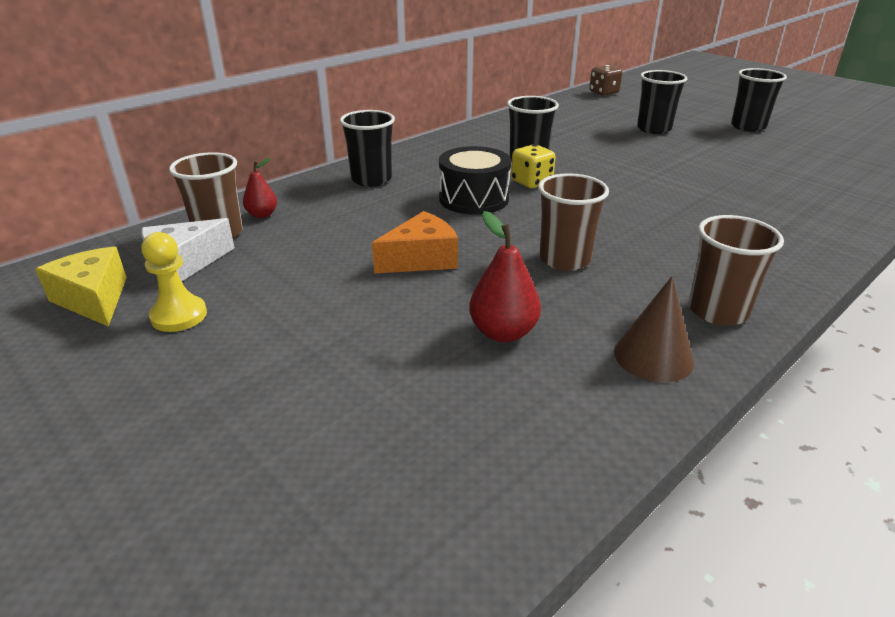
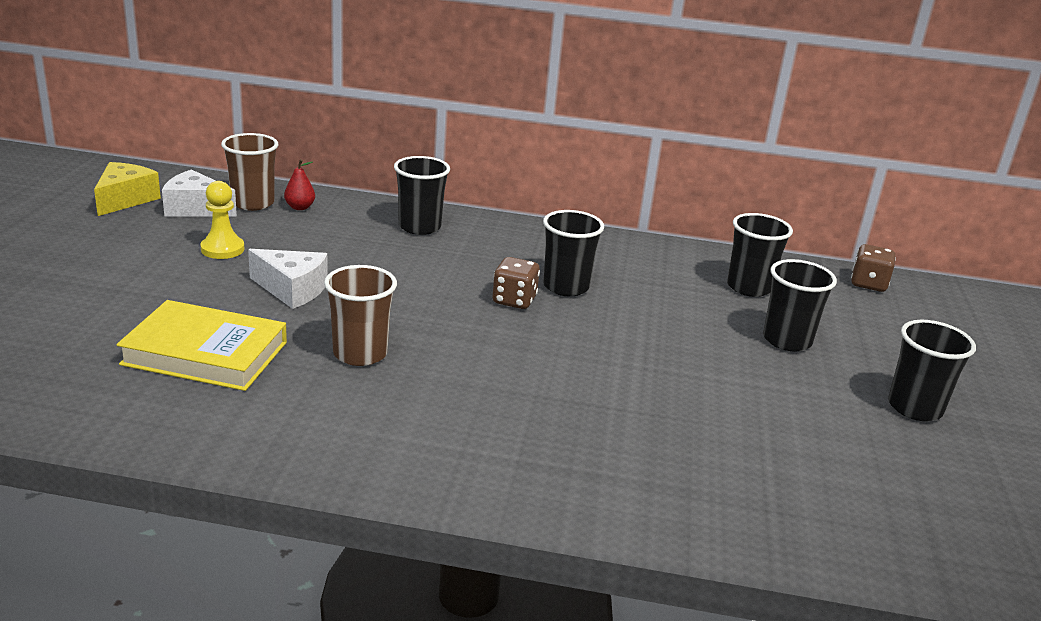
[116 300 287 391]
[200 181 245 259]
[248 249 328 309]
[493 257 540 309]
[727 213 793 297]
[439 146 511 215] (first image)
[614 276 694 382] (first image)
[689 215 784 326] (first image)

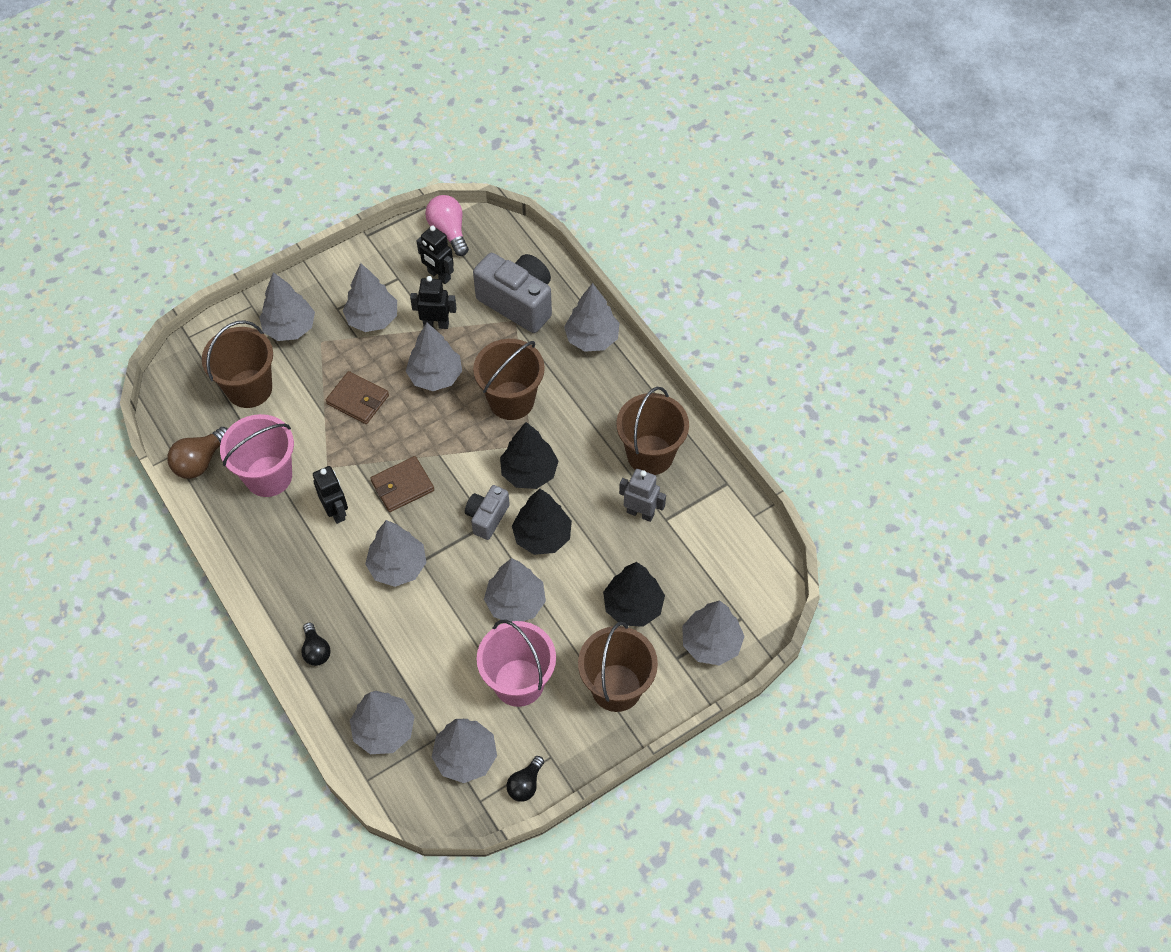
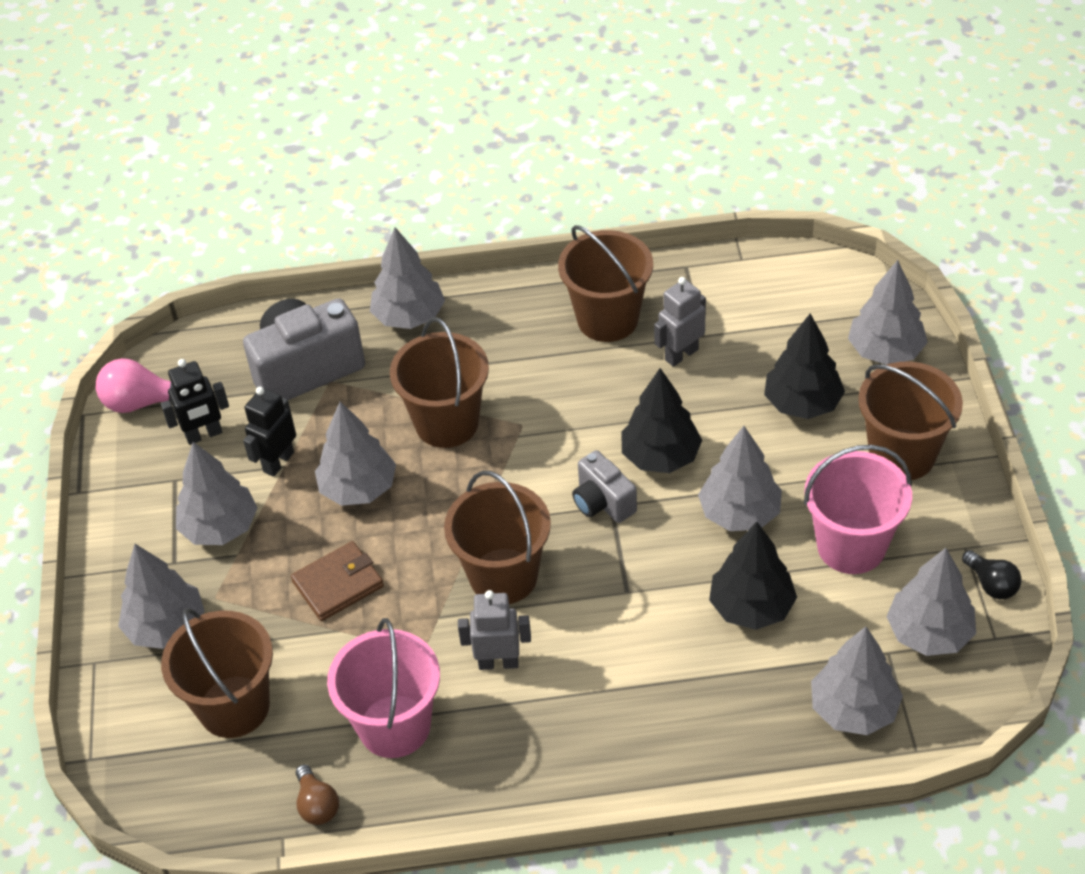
[296 764 339 825]
[444 471 551 604]
[458 590 531 670]
[709 522 797 630]
[301 622 331 666] (first image)
[365 520 426 587] (first image)

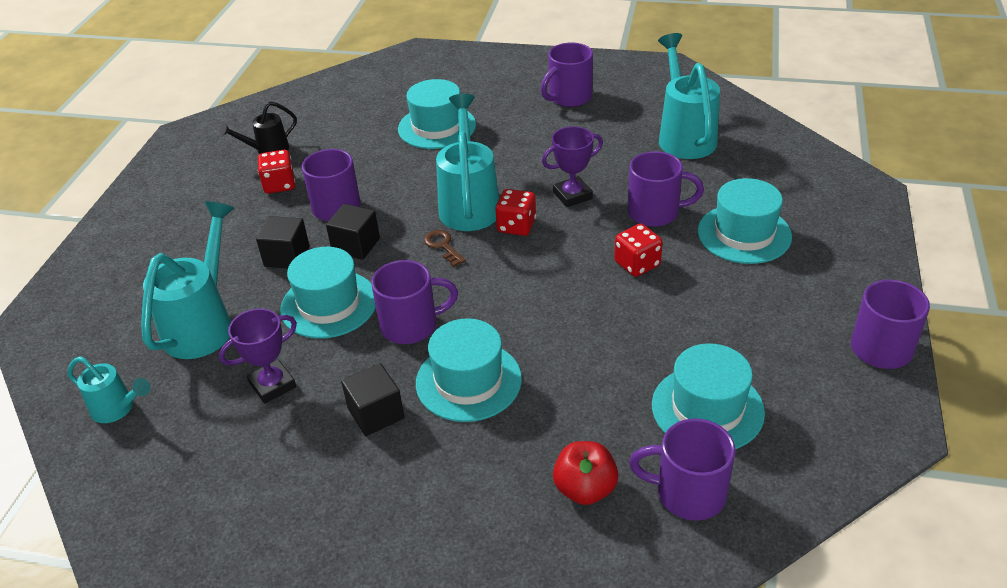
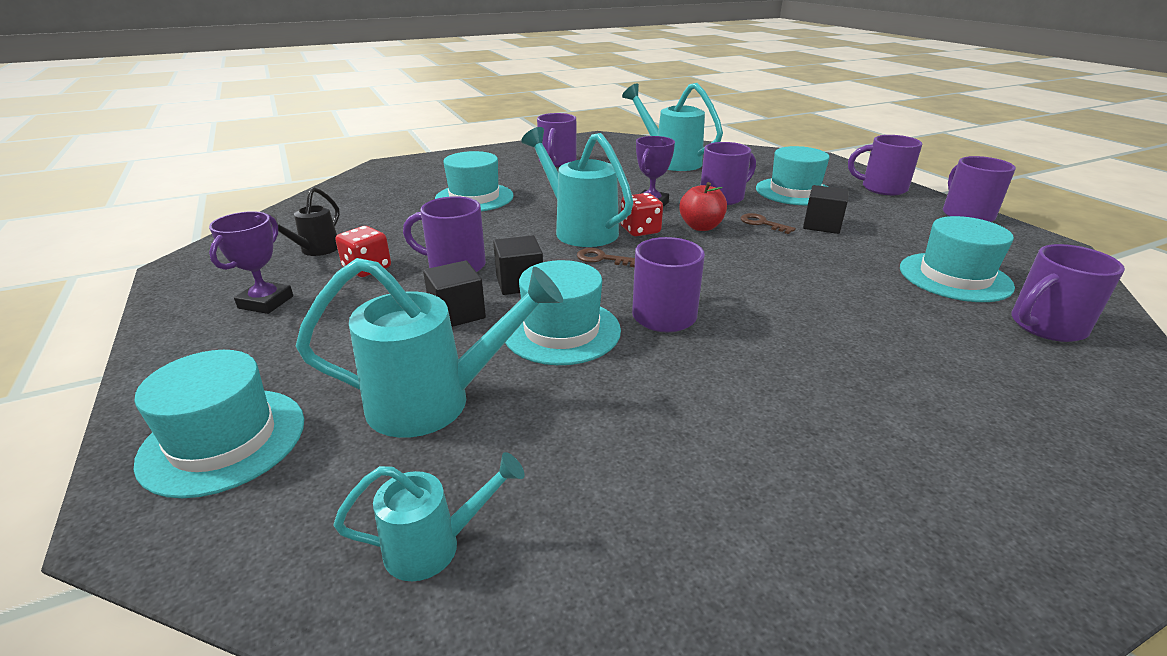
[134 350 304 498]
[209 211 293 314]
[296 258 563 438]
[679 182 727 231]
[740 213 796 234]
[803 185 849 234]
[848 135 922 195]

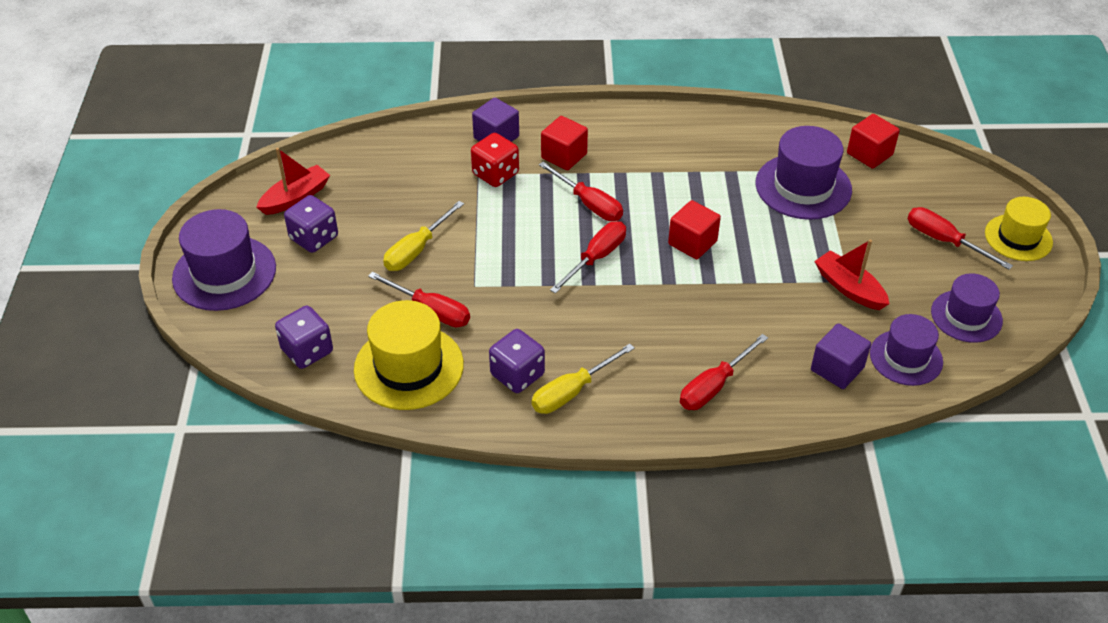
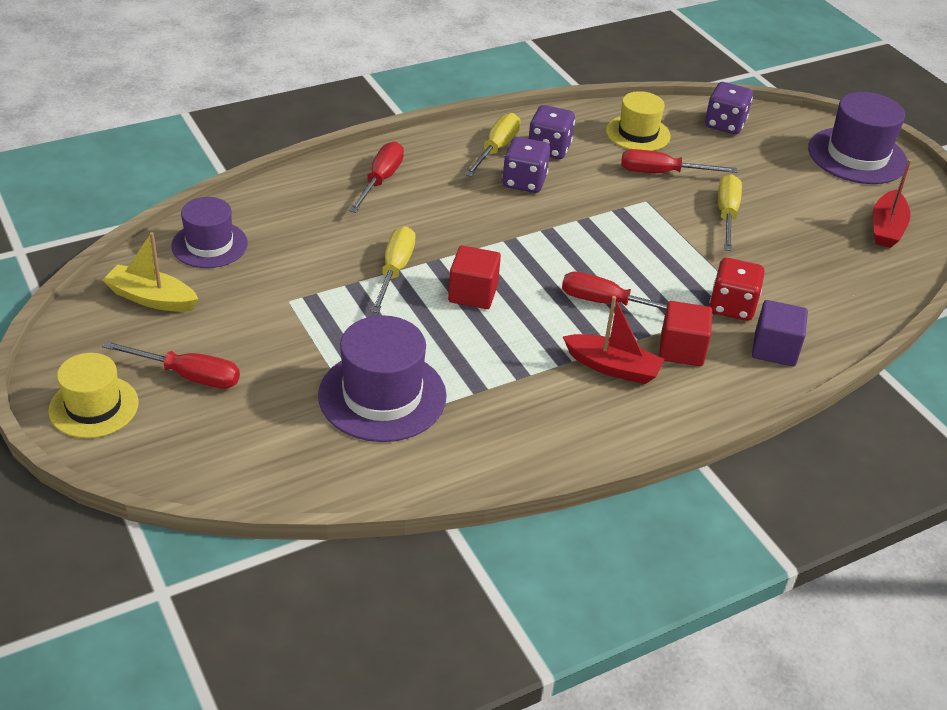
[102 232 198 312]
[371 226 415 313]
[502 137 550 193]
[563 296 665 384]
[606 91 671 151]
[550 221 626 294] (first image)
[811 323 871 389] (first image)
[847 114 900 169] (first image)

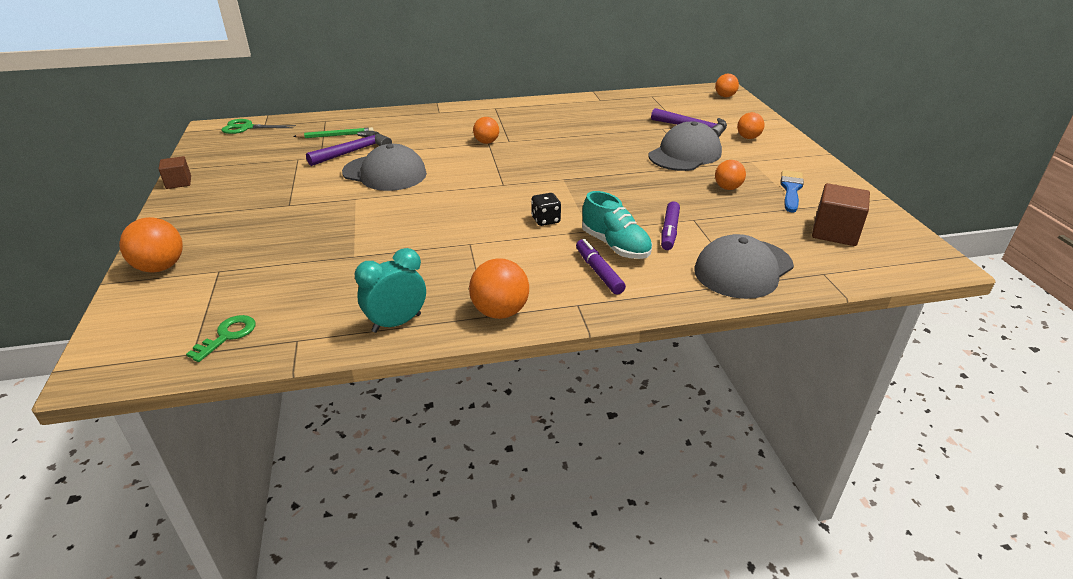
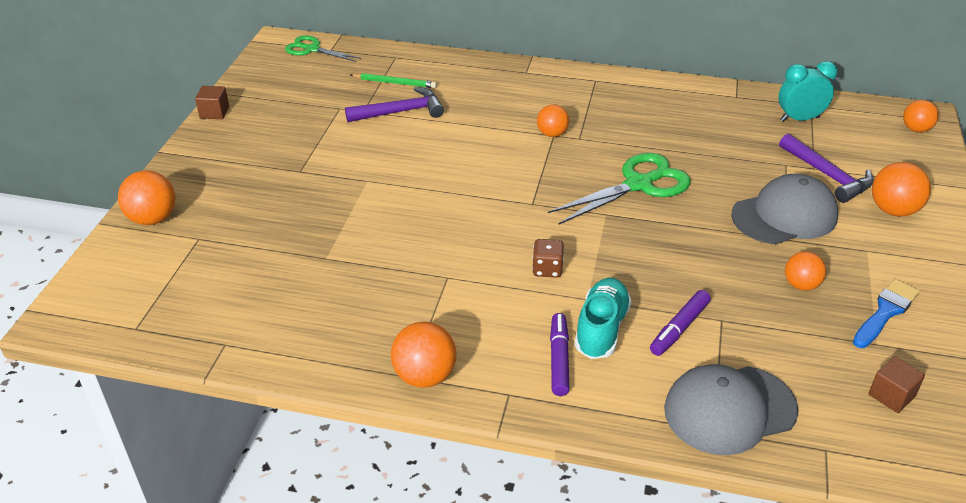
[532 239 564 278]
[548 153 691 224]
[575 278 632 359]
[778 61 837 122]
[869 356 925 413]
[872 162 931 217]
[186 315 256 362] (first image)
[342 144 427 191] (first image)

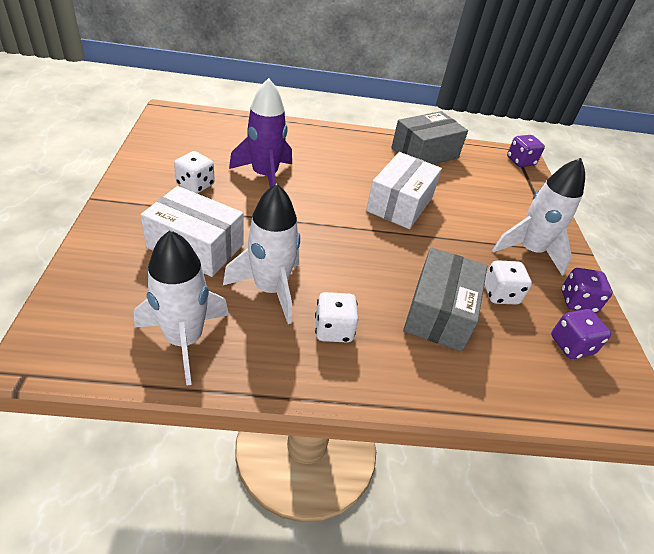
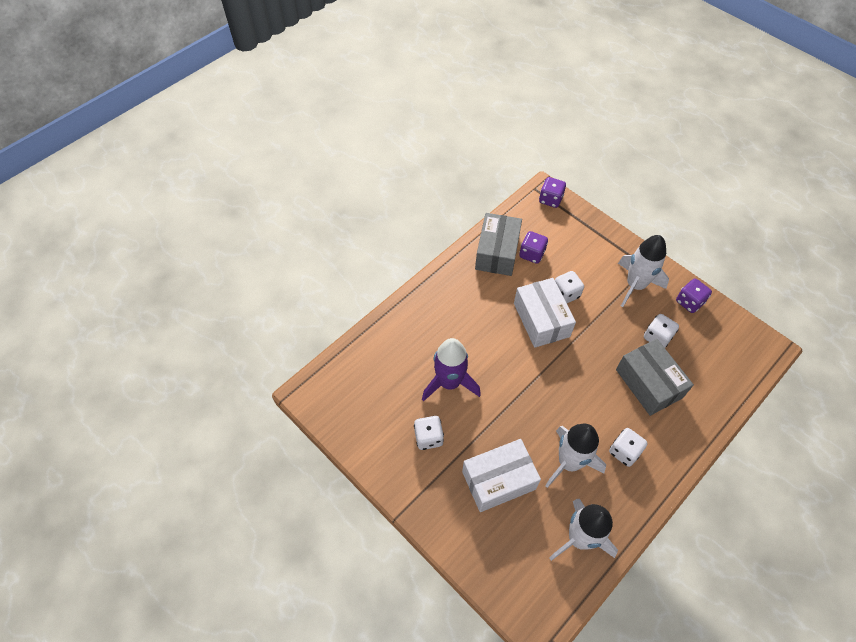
[519 231 548 264]
[555 271 584 303]

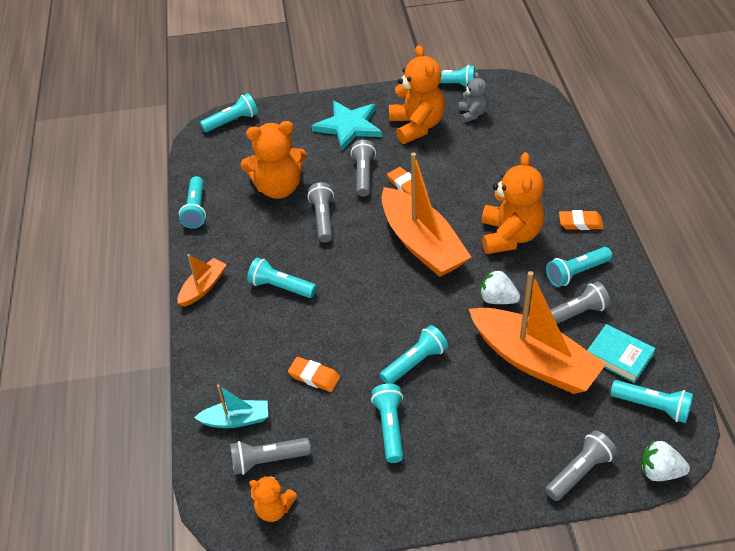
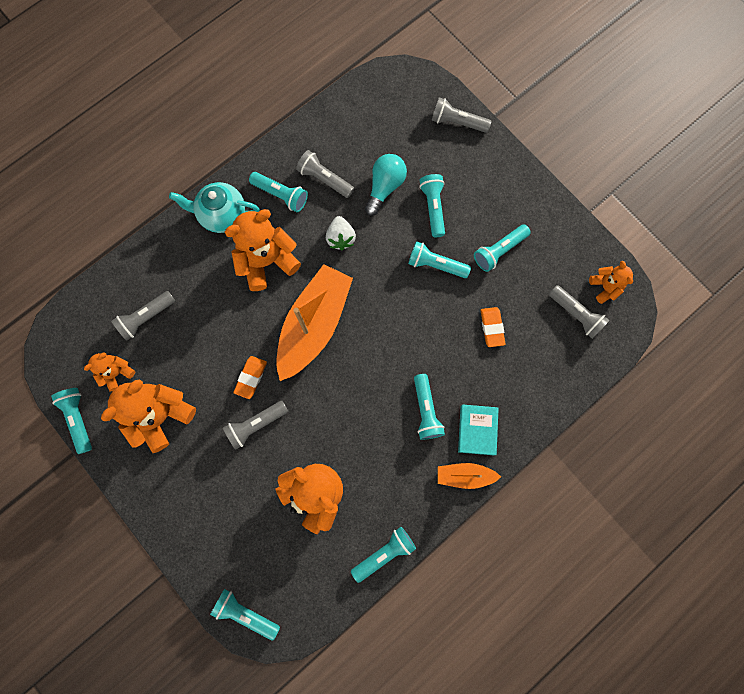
[84 353 135 391]
[111 291 175 341]
[169 182 260 233]
[365 154 407 216]
[419 174 445 237]
[458 405 499 455]
[194 384 268 428] (first image)
[311 101 382 150] (first image)
[641 440 690 481] (first image)

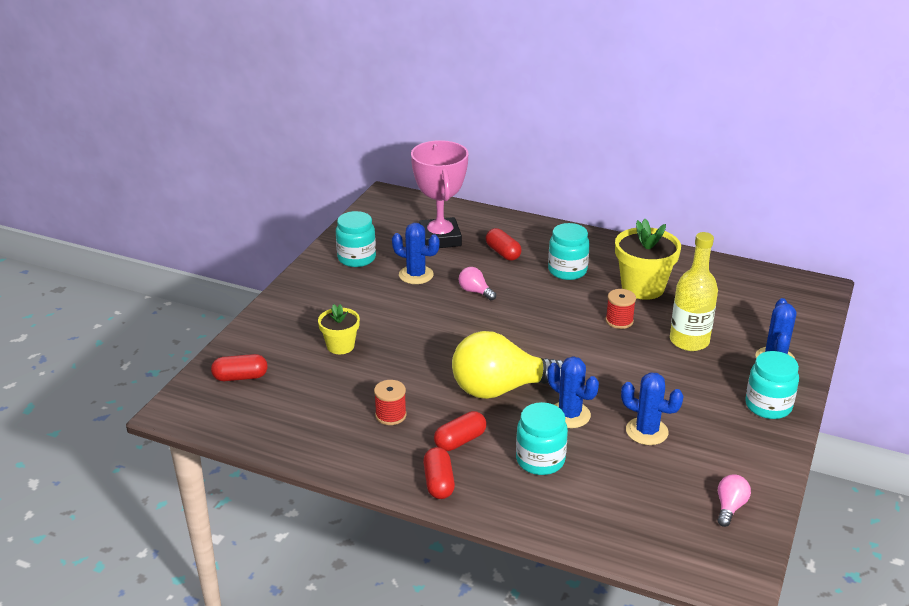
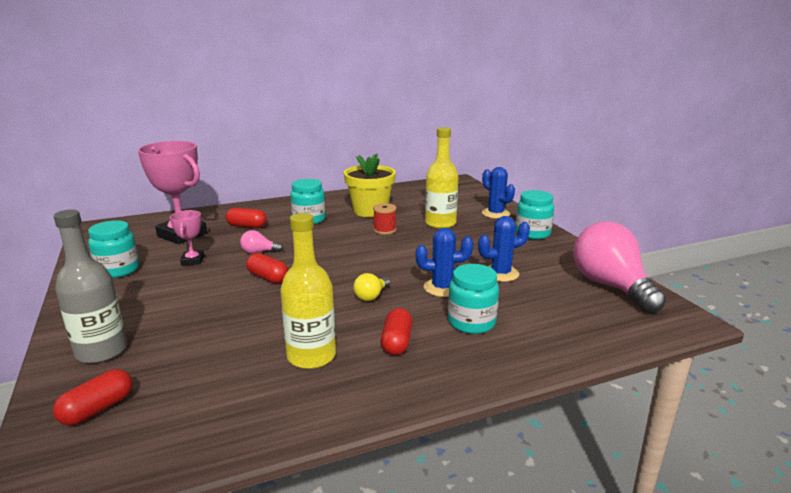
[53 209 127 364]
[170 210 204 265]
[246 253 288 283]
[280 213 336 369]
[353 273 390 301]
[574 222 666 313]
[318 304 360 354] (first image)

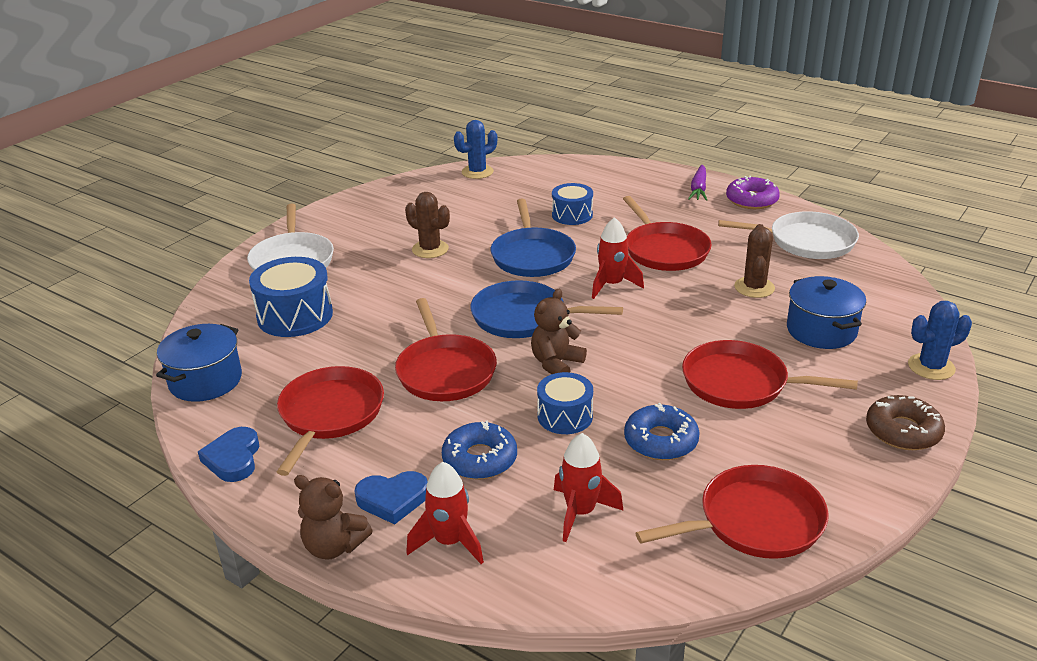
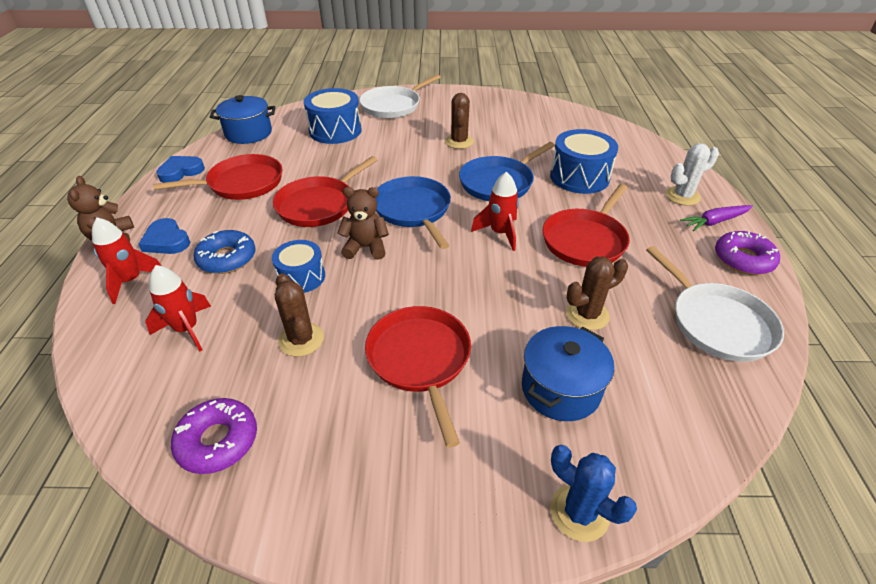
[171 398 257 474]
[275 273 324 357]
[550 129 618 194]
[666 143 719 206]
[454 120 497 179] (first image)
[866 395 945 450] (first image)

